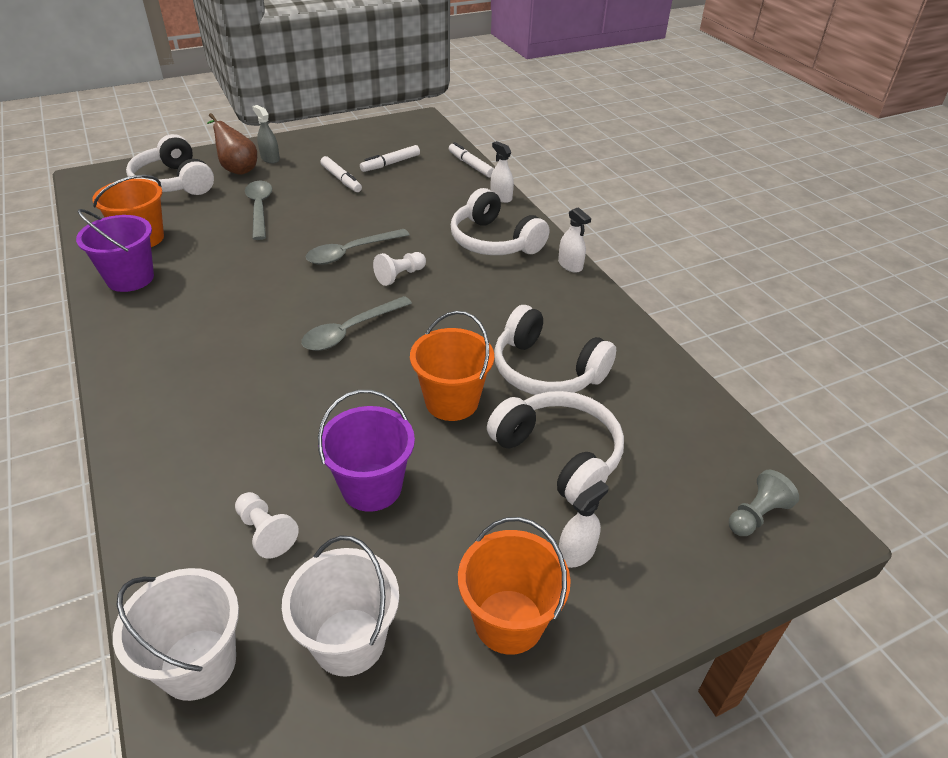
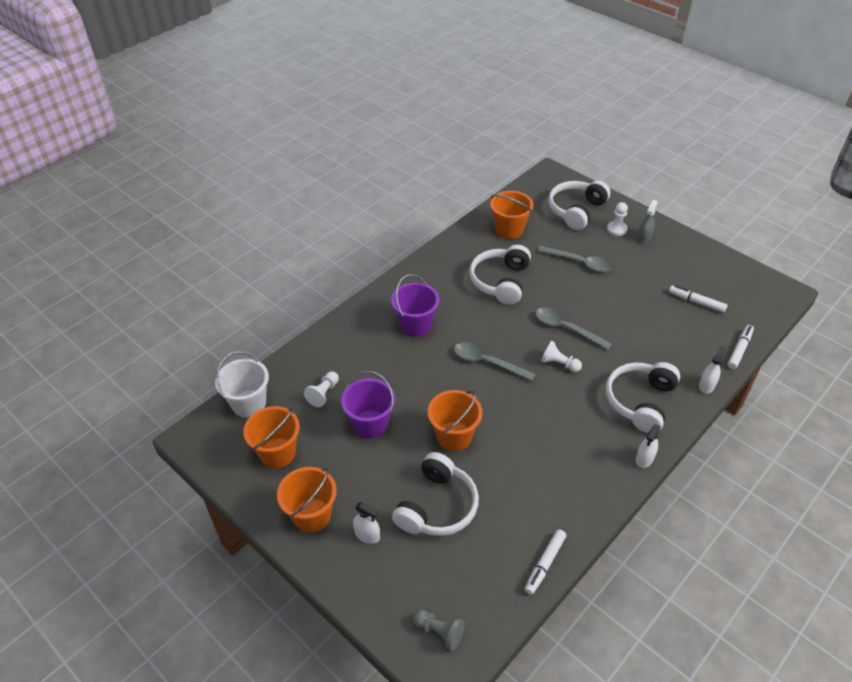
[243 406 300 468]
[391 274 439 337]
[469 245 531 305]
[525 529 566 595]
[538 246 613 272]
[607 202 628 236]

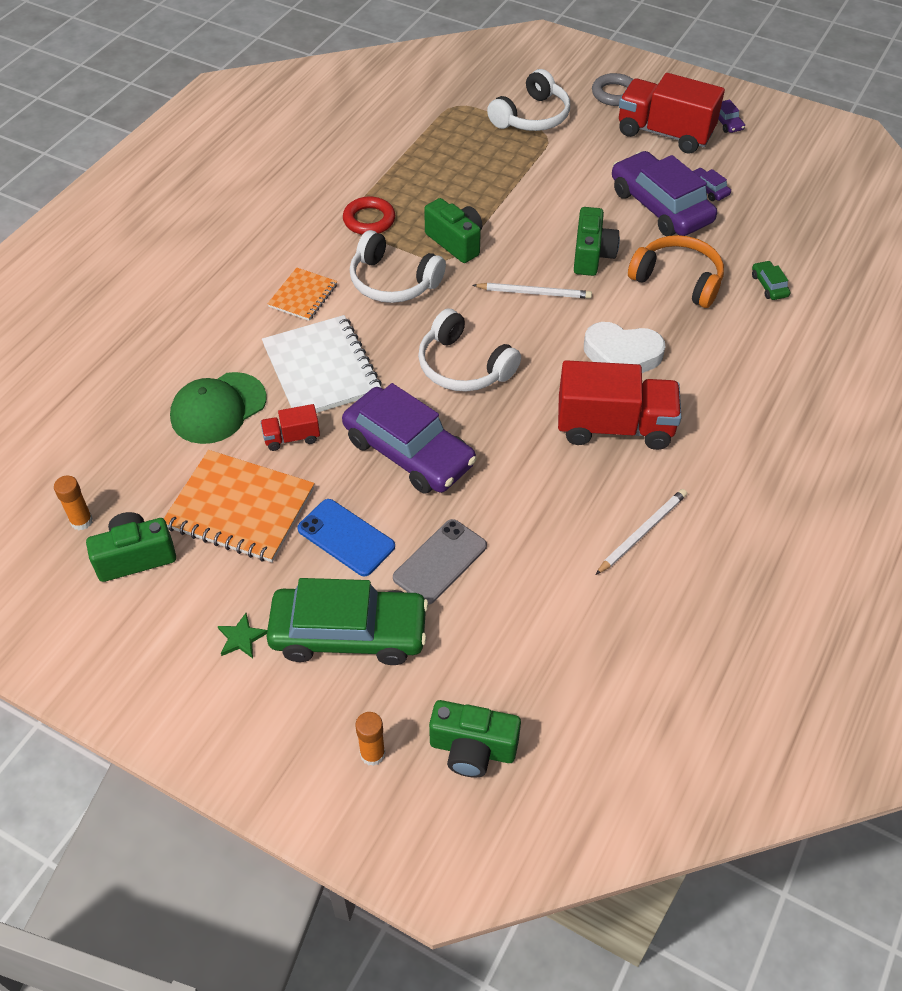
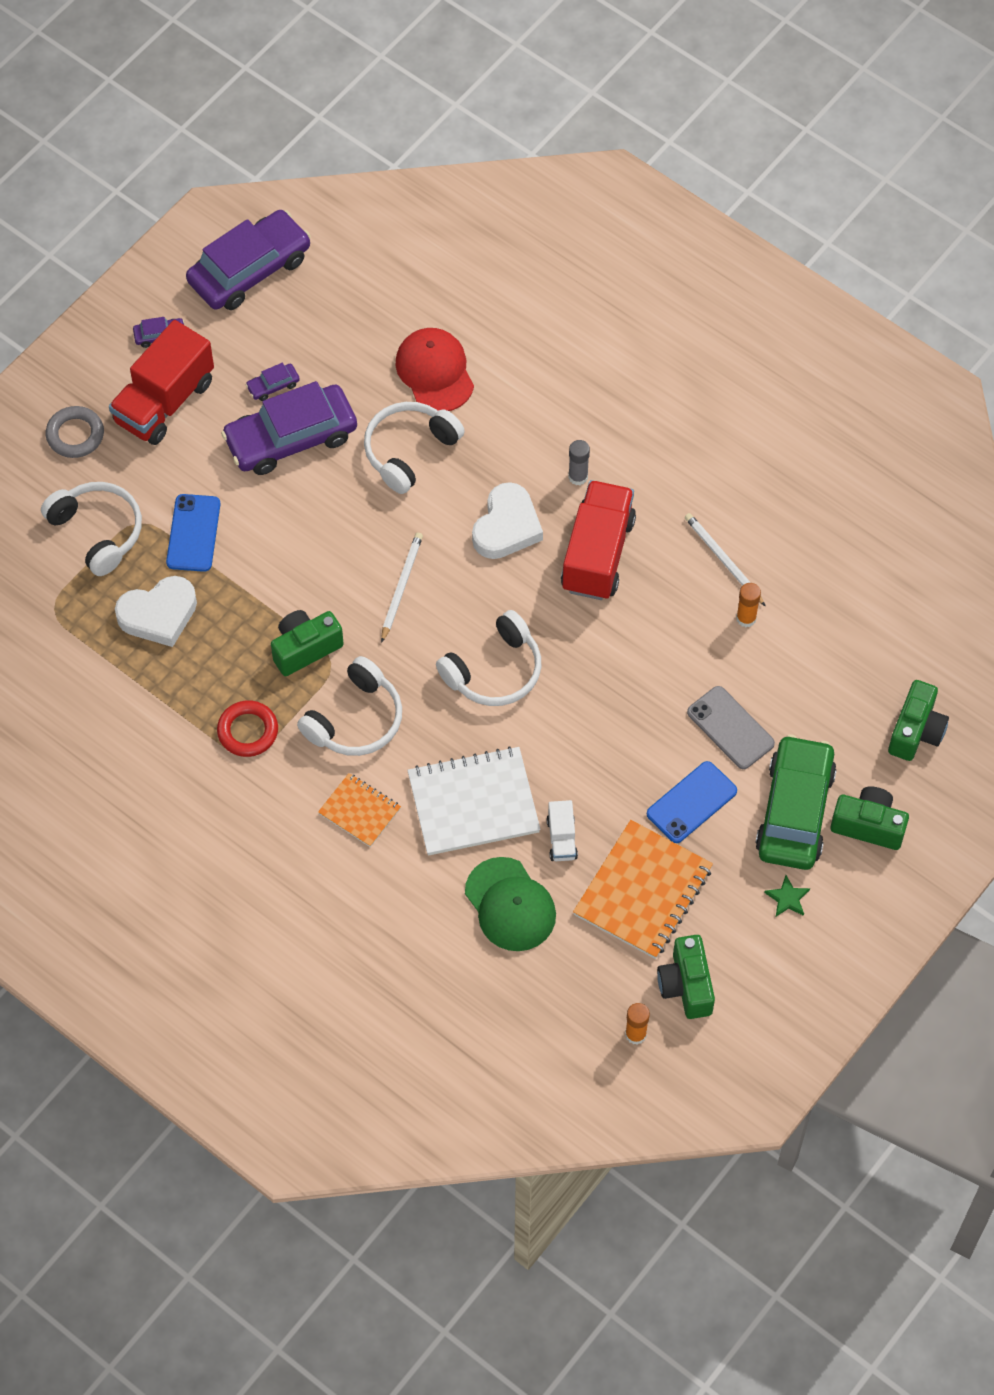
[115 576 197 647]
[166 494 221 572]
[186 210 311 310]
[364 402 465 494]
[396 328 474 411]
[547 800 578 861]
[568 440 590 485]
[736 583 761 627]
[830 786 909 850]

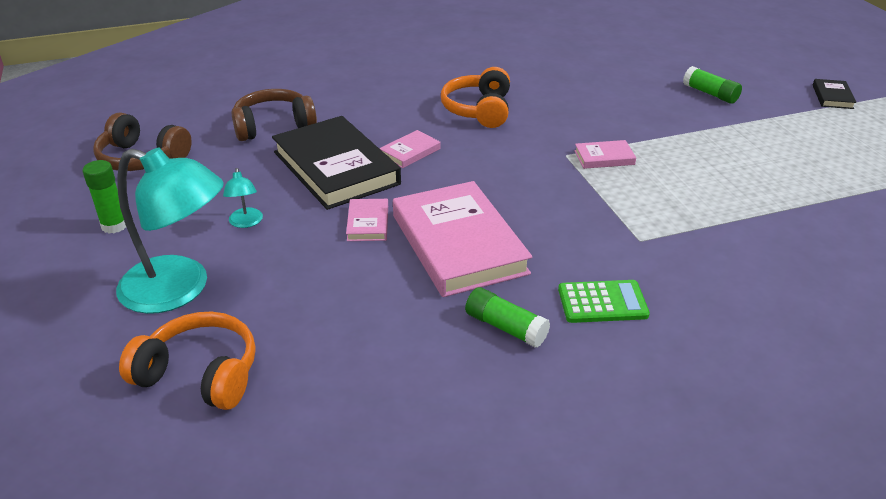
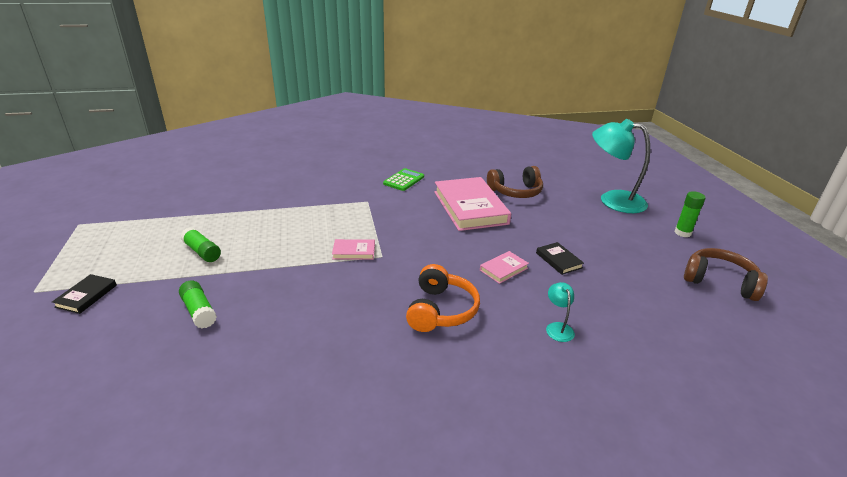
[180 227 221 262]
[383 168 424 191]
[487 166 543 198]
[536 242 584 275]
[546 282 575 342]
[119 312 256 410] (first image)
[346 199 388 241] (first image)

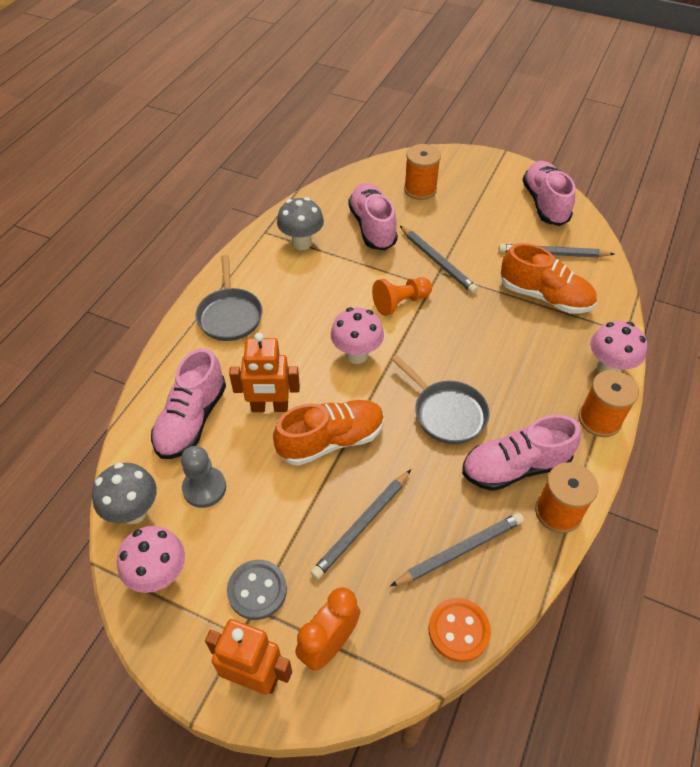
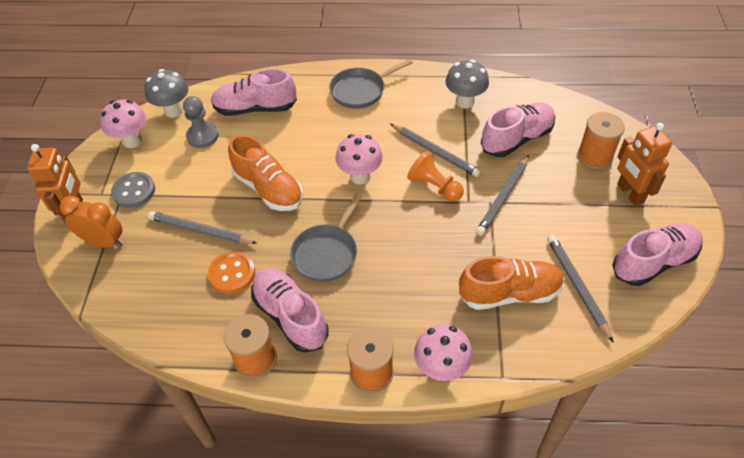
[208 251 255 294]
[390 124 481 177]
[459 256 564 310]
[617 123 672 206]

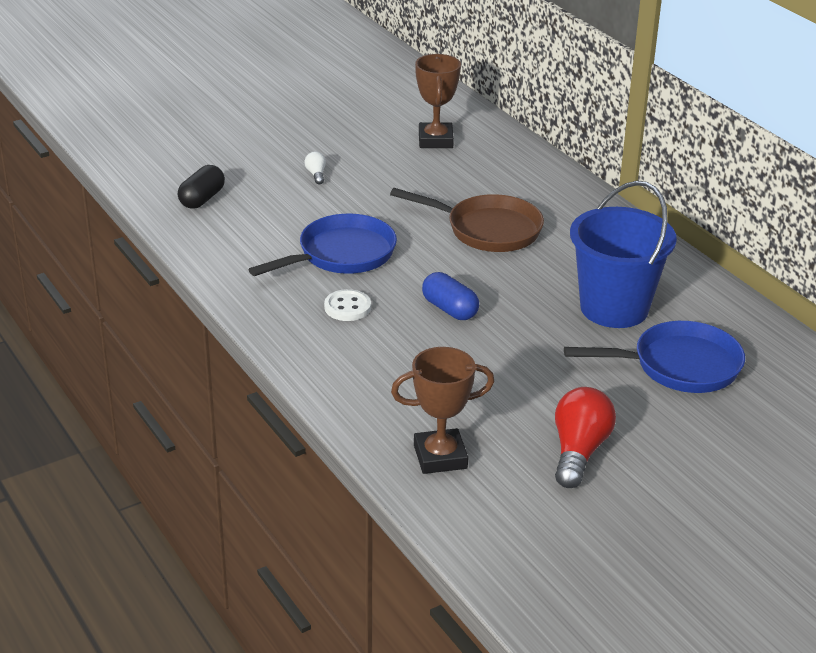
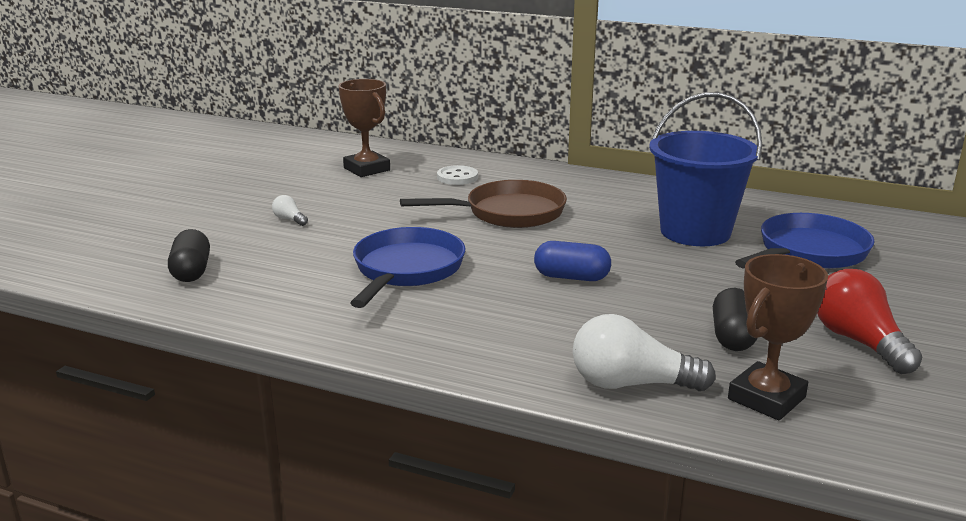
[437 165 478 185]
[573 314 716 391]
[713 288 757 351]

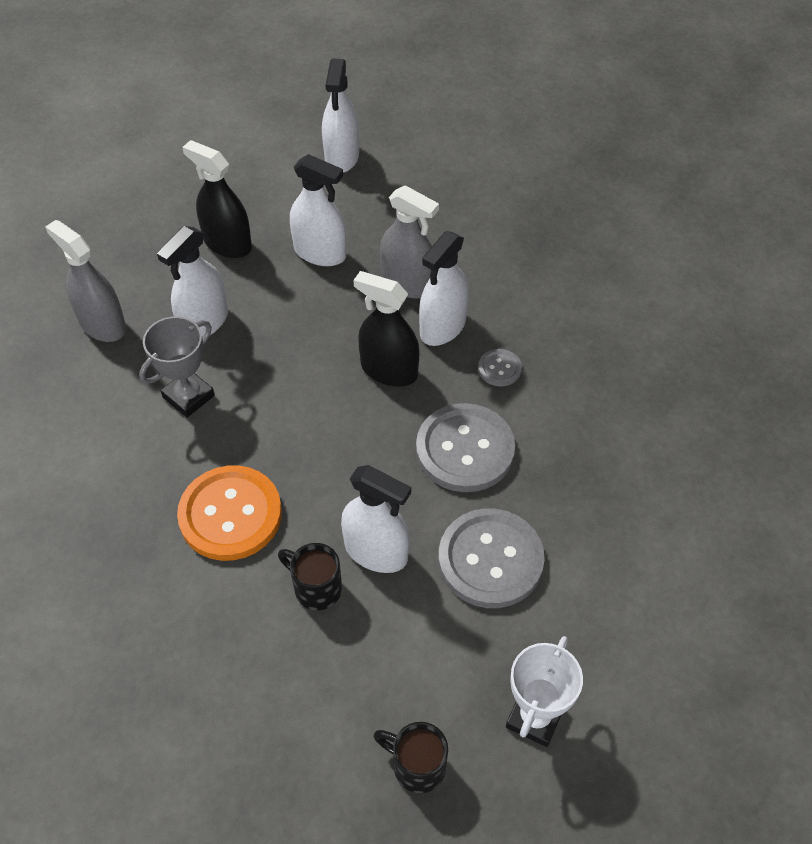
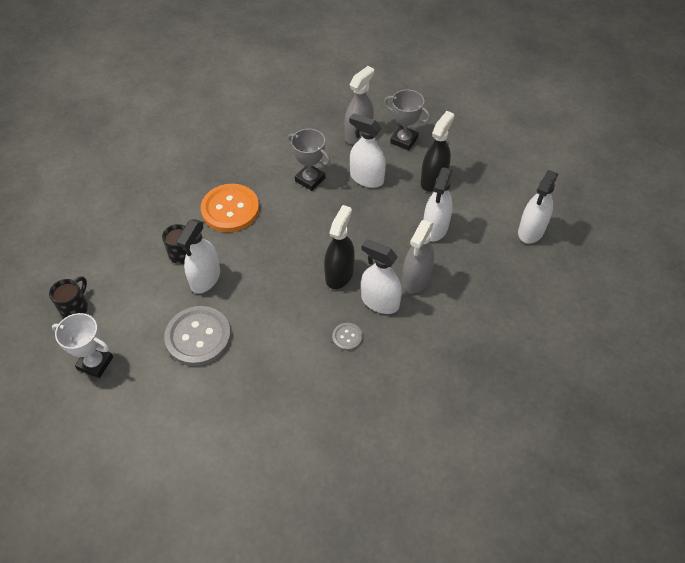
[384 90 431 150]
[518 170 558 244]
[416 403 515 492] (first image)

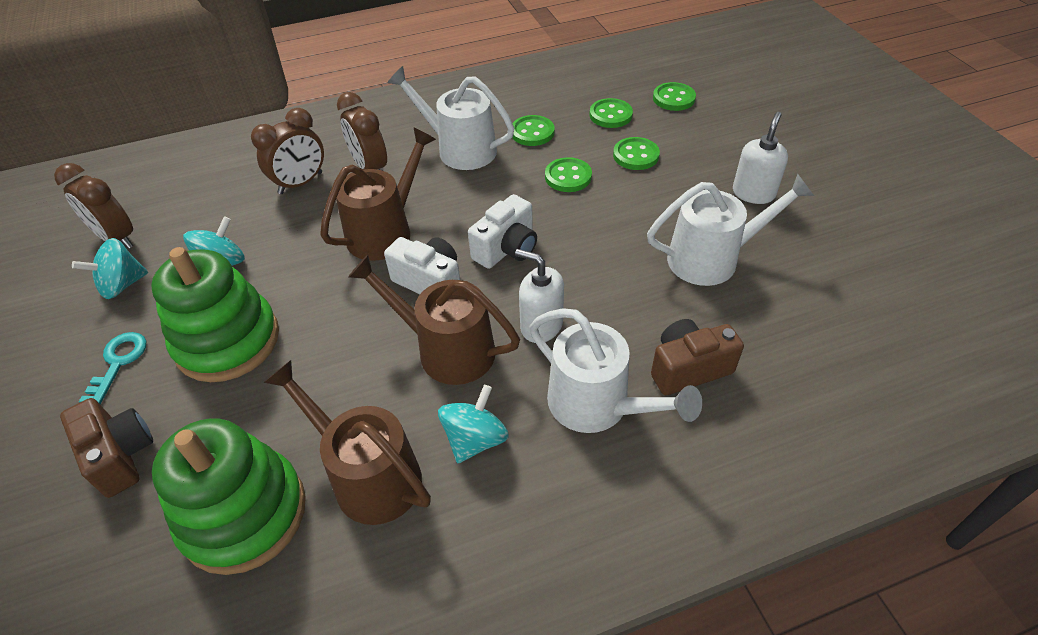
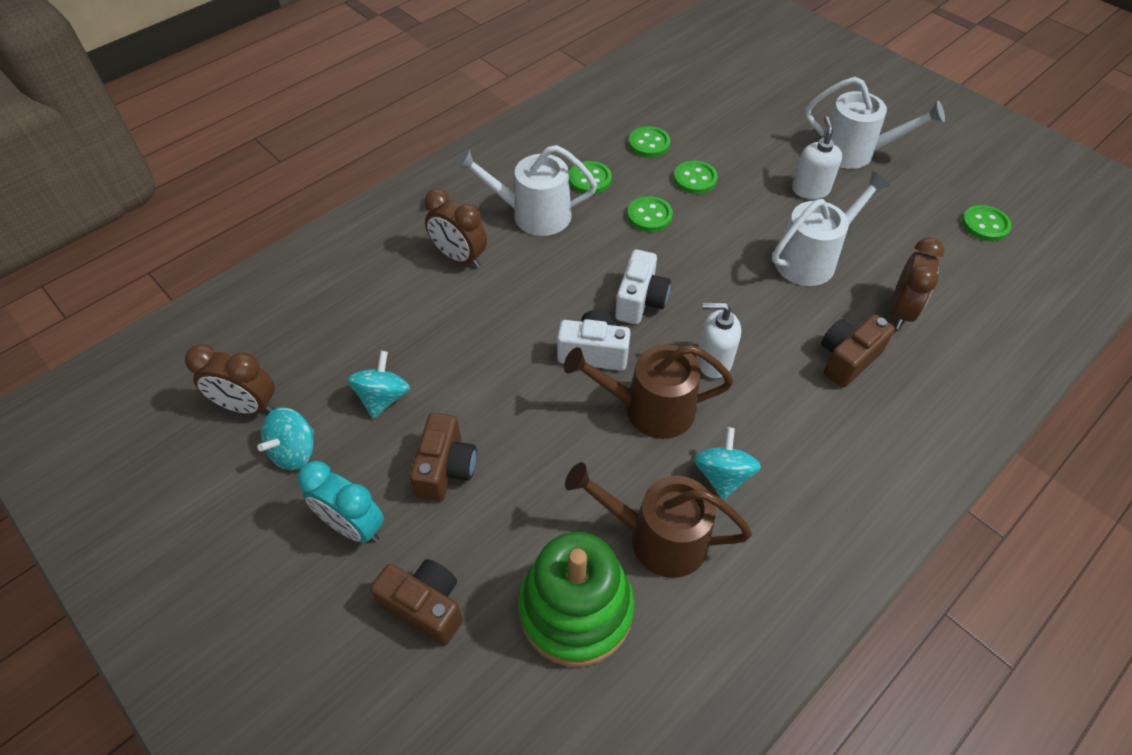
[297 461 384 543]
[409 413 477 502]
[805 77 945 169]
[890 237 945 329]
[962 205 1011 242]
[320 127 436 261] (first image)

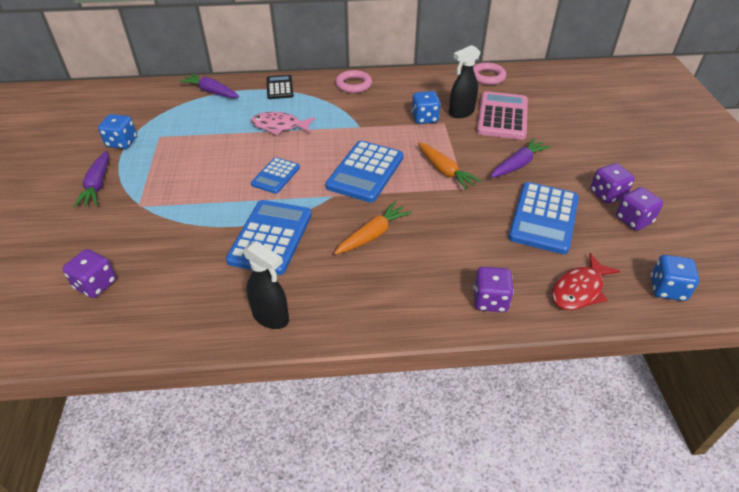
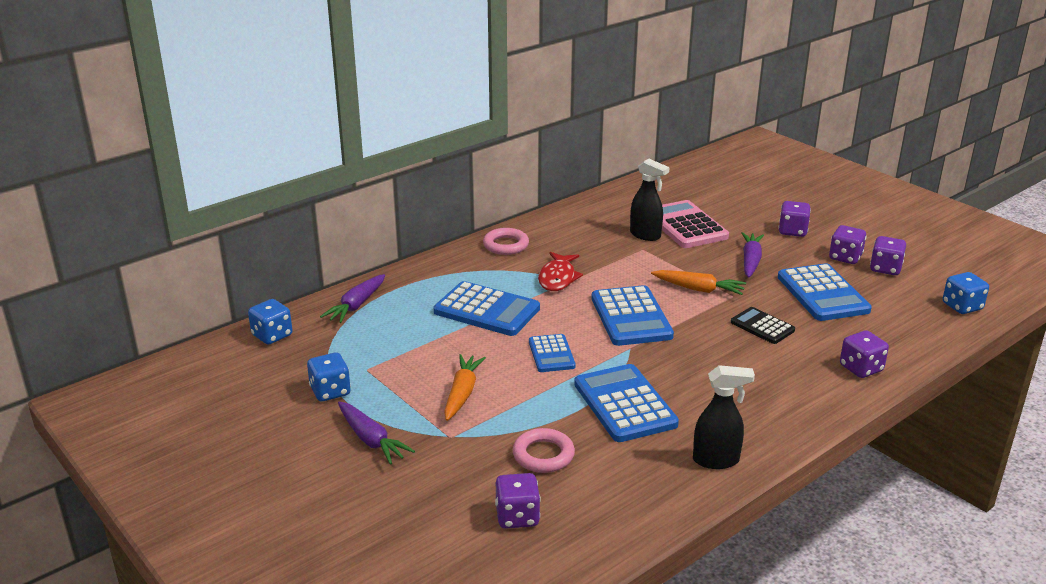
[248 299 292 344]
[320 274 385 323]
[434 281 540 336]
[444 354 486 421]
[513 428 575 473]
[538 252 583 291]
[630 159 670 241]
[731 307 795 344]
[778 201 811 237]

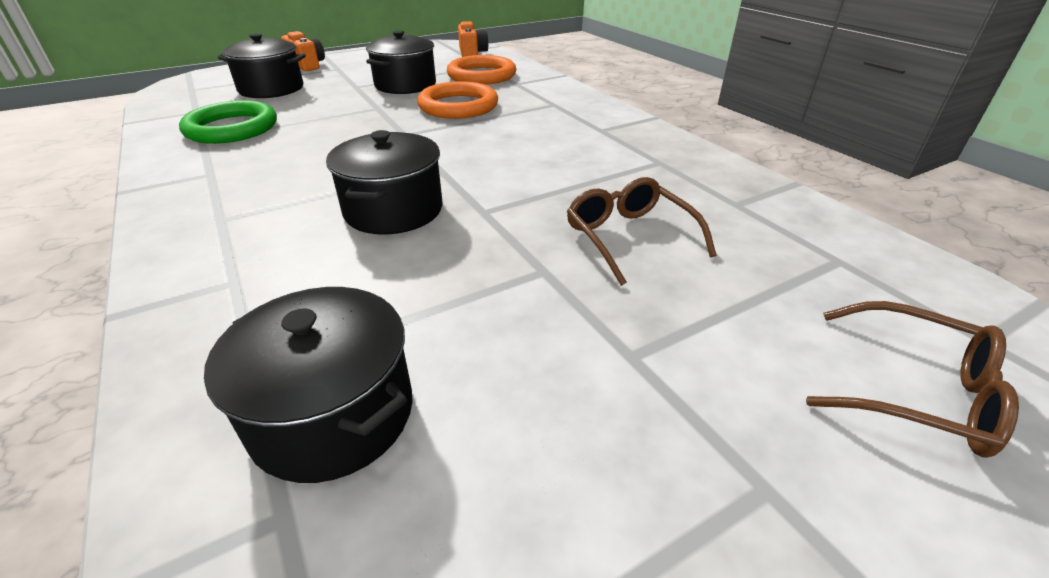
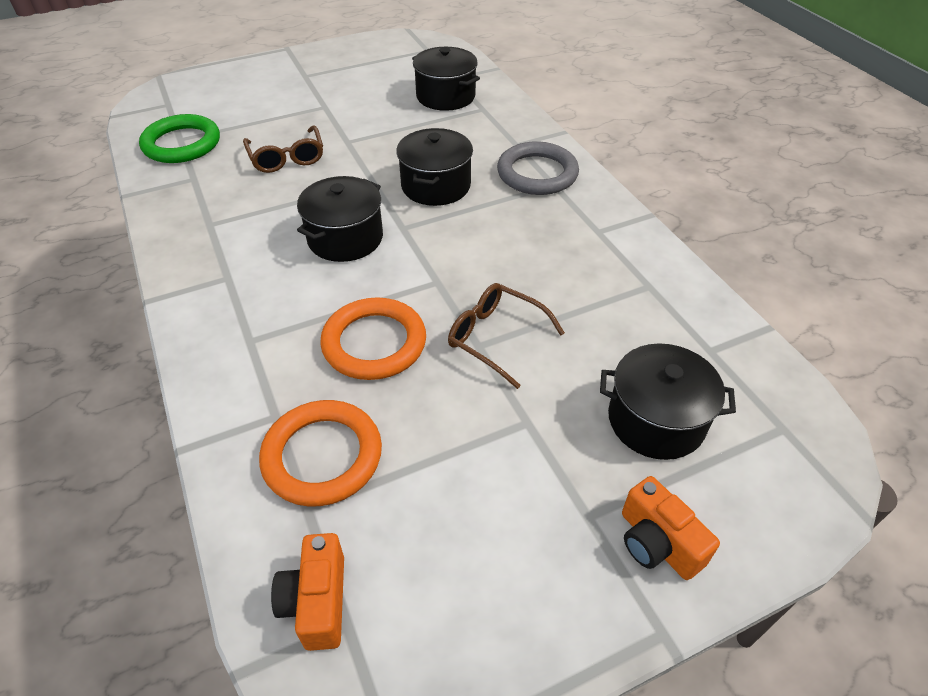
[139 114 220 163]
[297 176 383 262]
[448 283 565 389]
[497 141 579 195]

